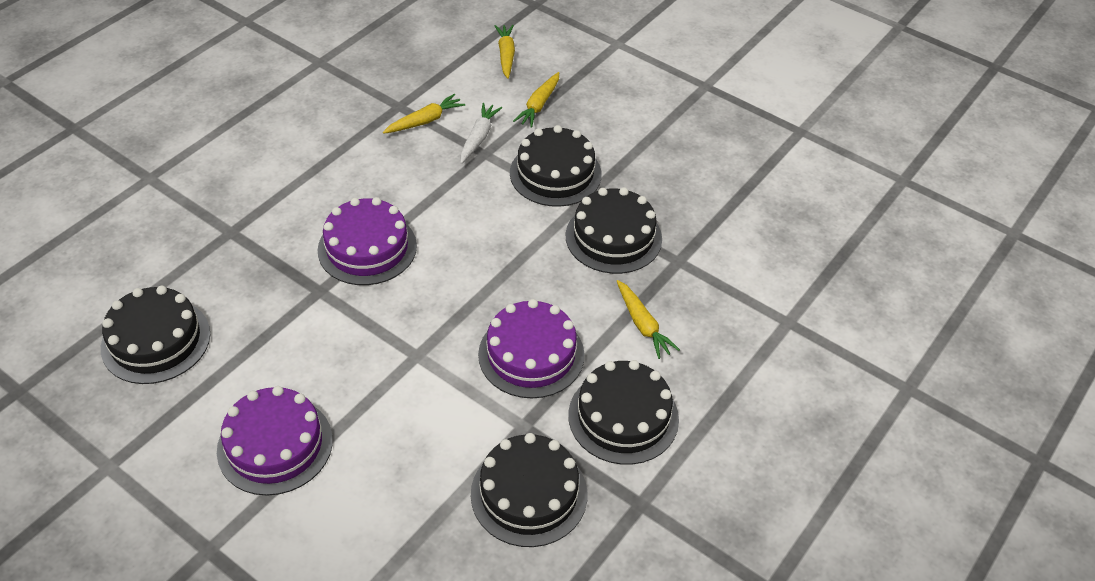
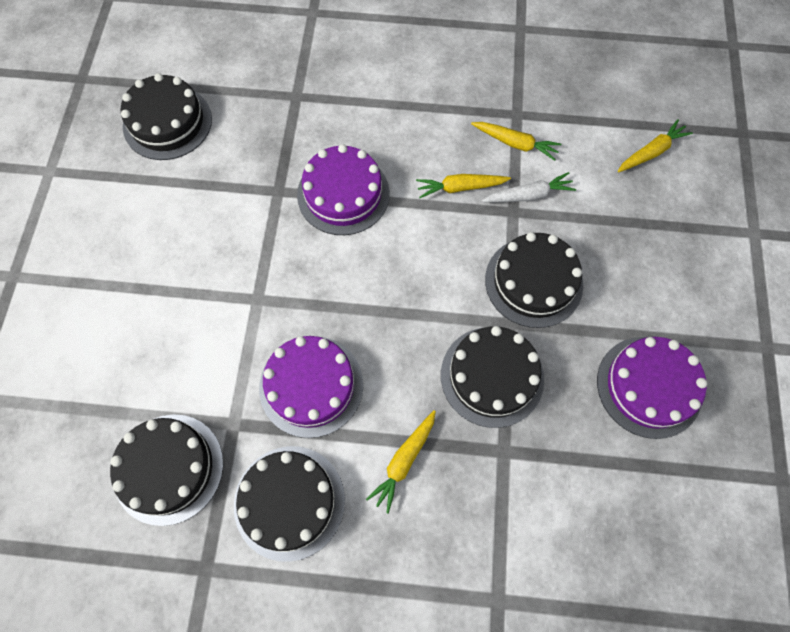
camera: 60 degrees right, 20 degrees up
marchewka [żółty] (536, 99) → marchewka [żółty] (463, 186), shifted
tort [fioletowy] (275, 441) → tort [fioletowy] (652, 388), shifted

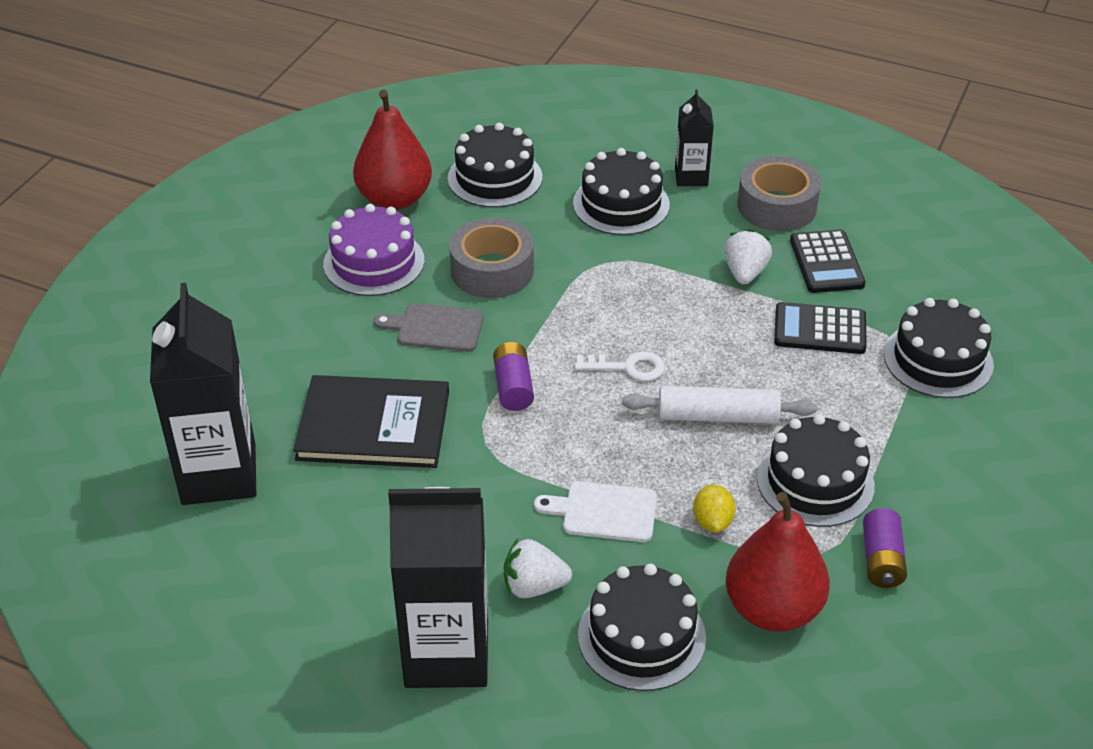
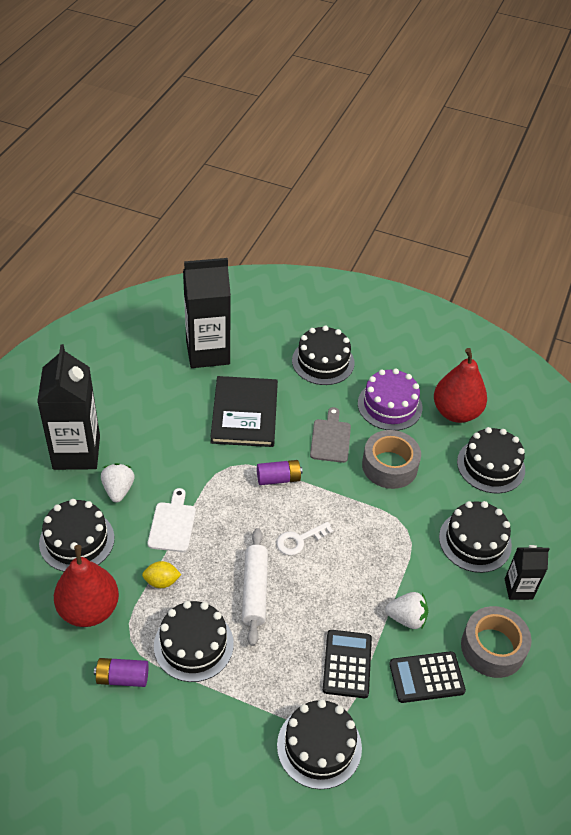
camera: 85 degrees right, 5 degrees up
klucz [biały] (620, 366) → klucz [biały] (305, 538), 60 degrees clockwise
- → tort [czarny] (323, 355)

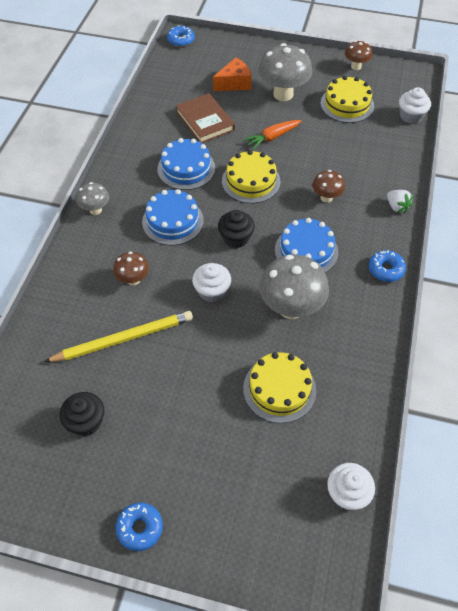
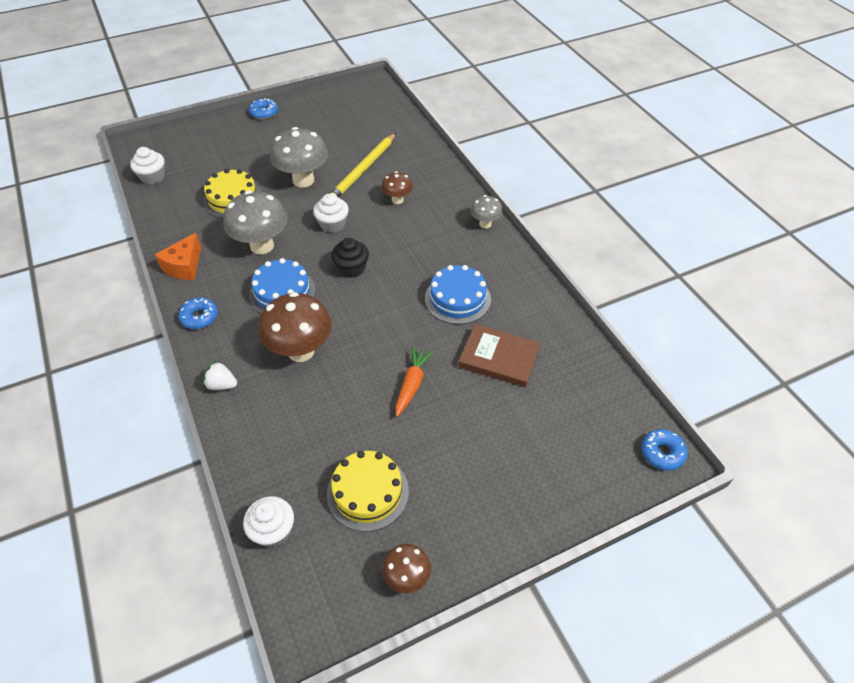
camera: 140 degrees right, 5 degrees down
grzyb [szary] (285, 72) → grzyb [szary] (299, 157), shifted
ser [pomarańczowy] (232, 74) → ser [pomarańczowy] (178, 256), shifted
tort [żółty] (251, 176) → -
grzyb [brązowy] (329, 186) → grzyb [brązowy] (295, 327), x1.85
tort [niebieski] (173, 217) → -
muffinka [czarny] (82, 414) → -

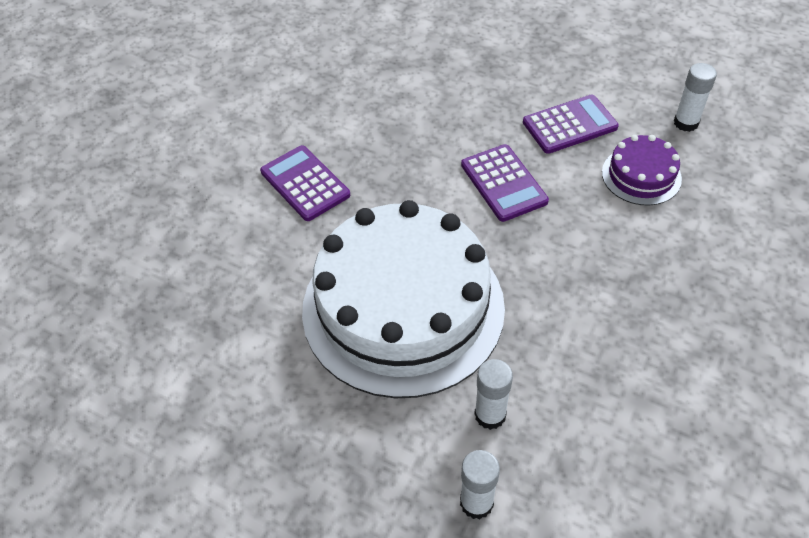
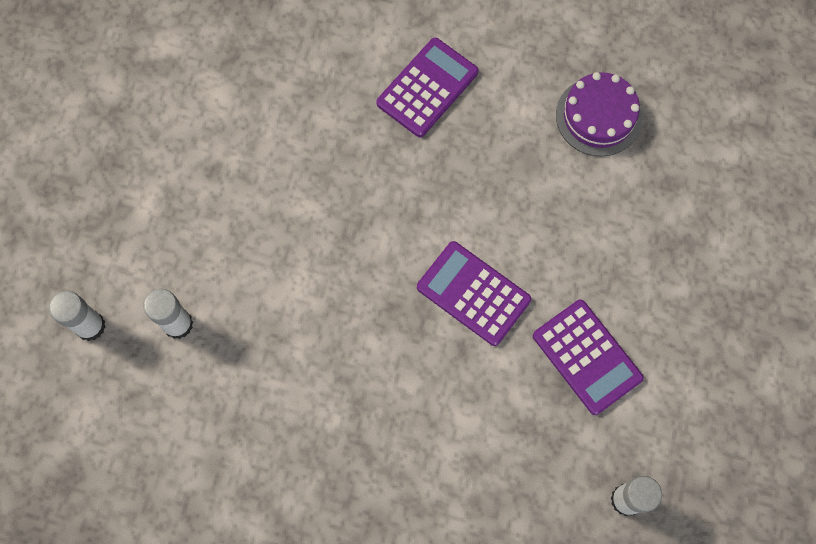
camera: 75 degrees right, 20 degrees up
tort [fioletowy] (642, 170) → tort [fioletowy] (599, 114), shifted
kalkulator [fioletowy] (505, 183) → kalkulator [fioletowy] (474, 293), 75 degrees clockwise
tort [biały] (403, 299) → -

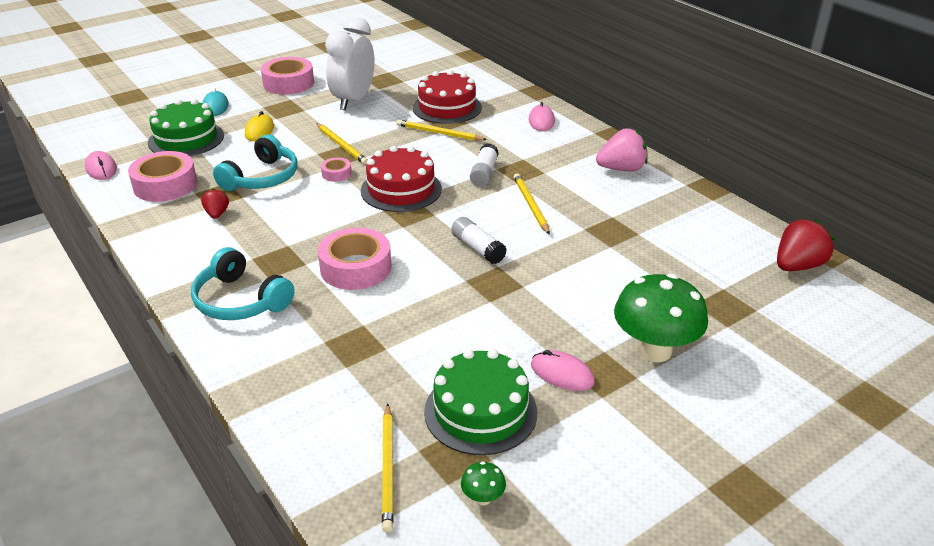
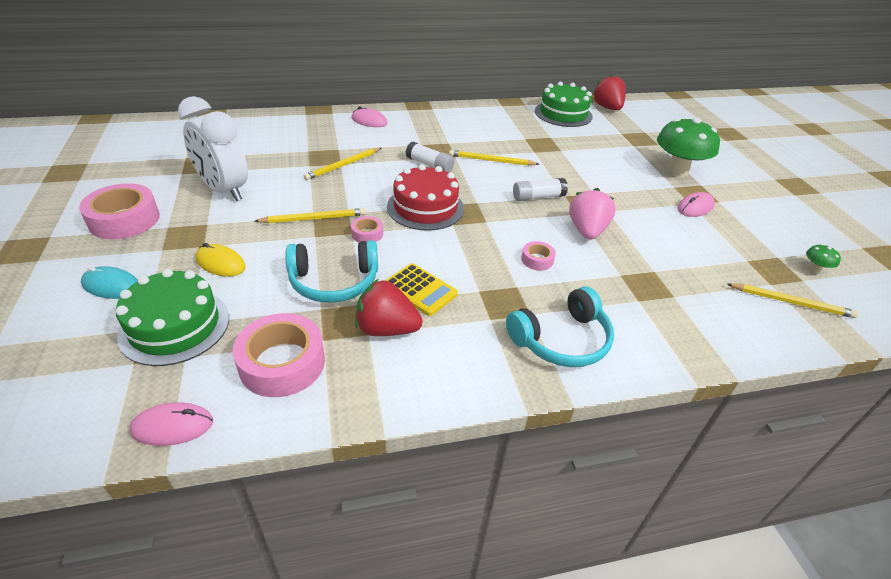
camera: 70 degrees left, 5 degrees up
tort [czerwony] (447, 97) → -
truskawka [różowy] (622, 150) → truskawka [różowy] (592, 214), shifted
słuchawki [turkusowy] (255, 163) → słuchawki [turkusowy] (331, 271), 120 degrees clockwise
truskawka [czerwony] (215, 203) → truskawka [czerwony] (389, 307), x1.77
taśma klejąca [różowy] (354, 259) → taśma klejąca [różowy] (538, 256), x0.49
tort [zielony] (480, 402) → tort [zielony] (564, 104), shifted
- → kalkulator [żółty] (421, 289)

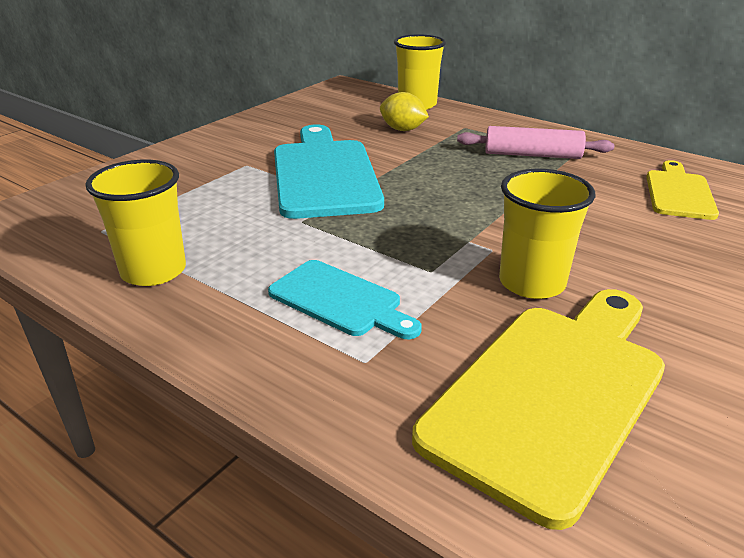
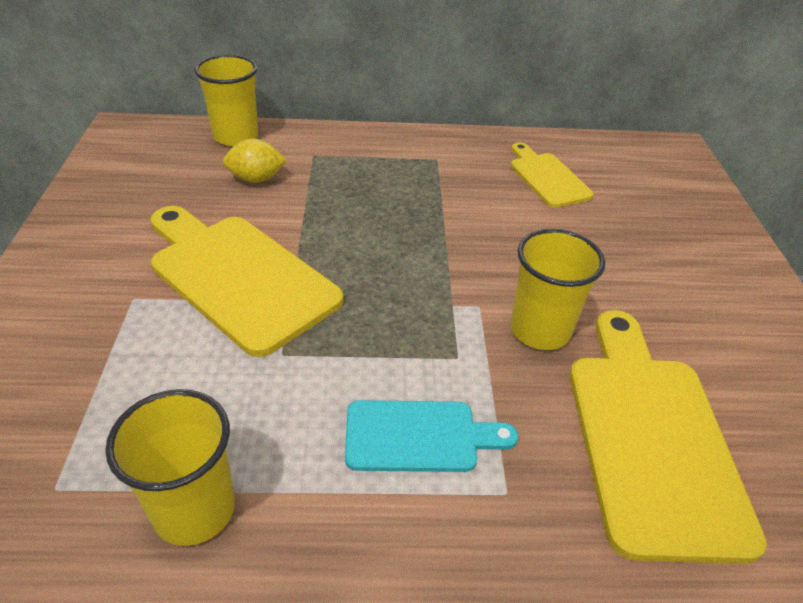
camera: 40 degrees left, 10 degrees up
deska do krojenia [turkusowy] (329, 172) → deska do krojenia [żółty] (247, 281)
wałek do ciasta [różowy] (535, 142) → -

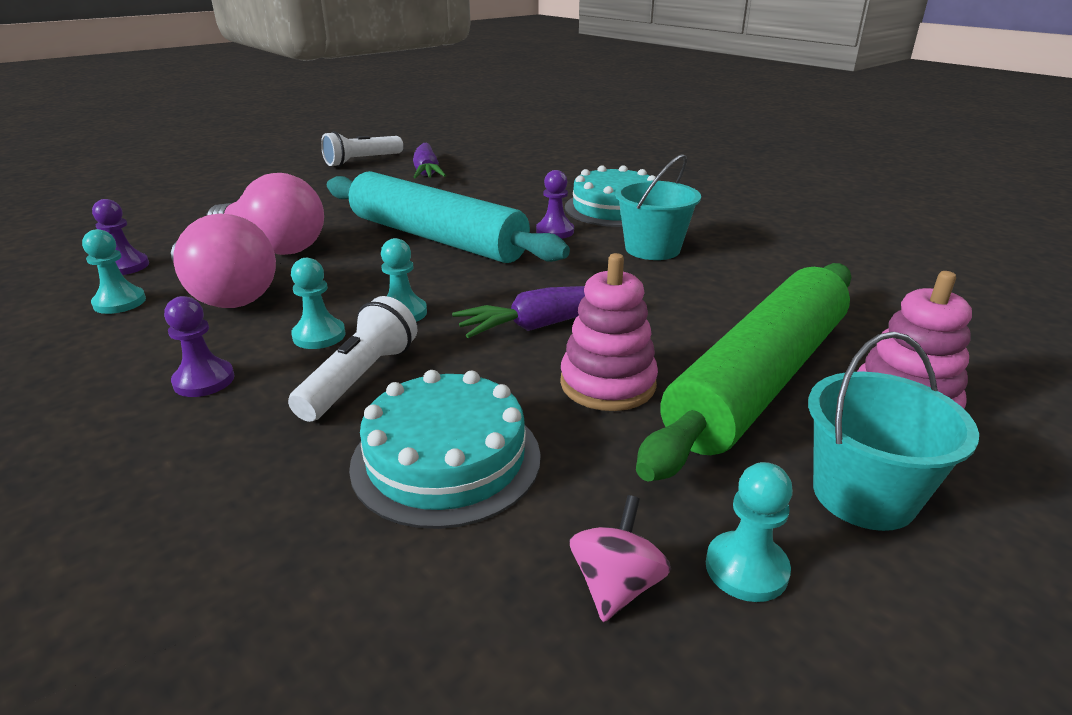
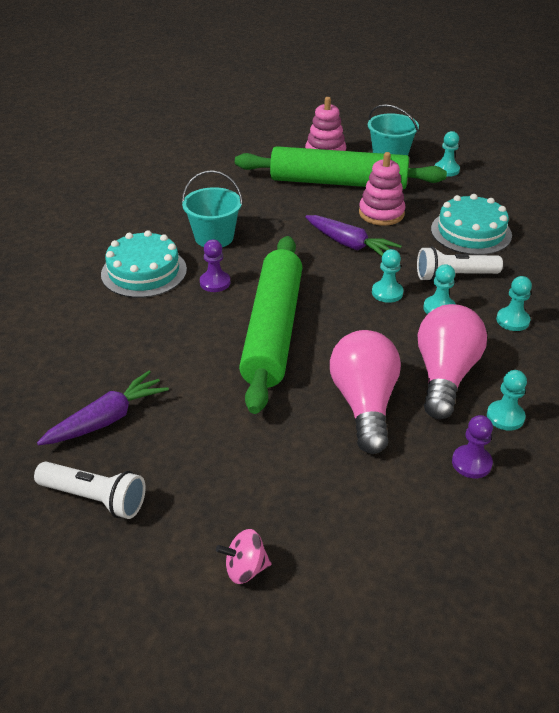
camera: 120 degrees left, 10 degrees up
wałek do ciasta [turkusowy] (448, 217) → wałek do ciasta [zielony] (270, 325)
pionek [fioletowy] (199, 346) → pionek [turkusowy] (514, 303)
bączek [różowy] (620, 558) → bączek [różowy] (244, 556), shifted

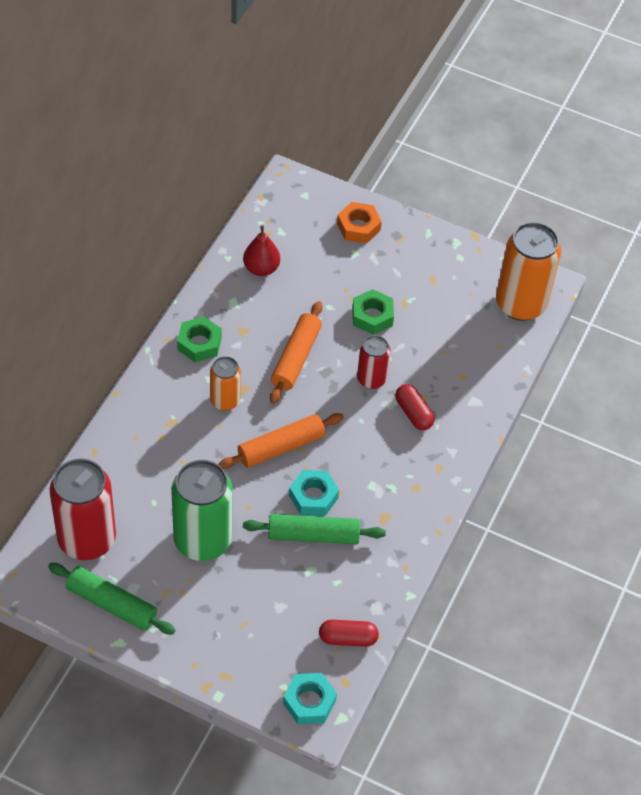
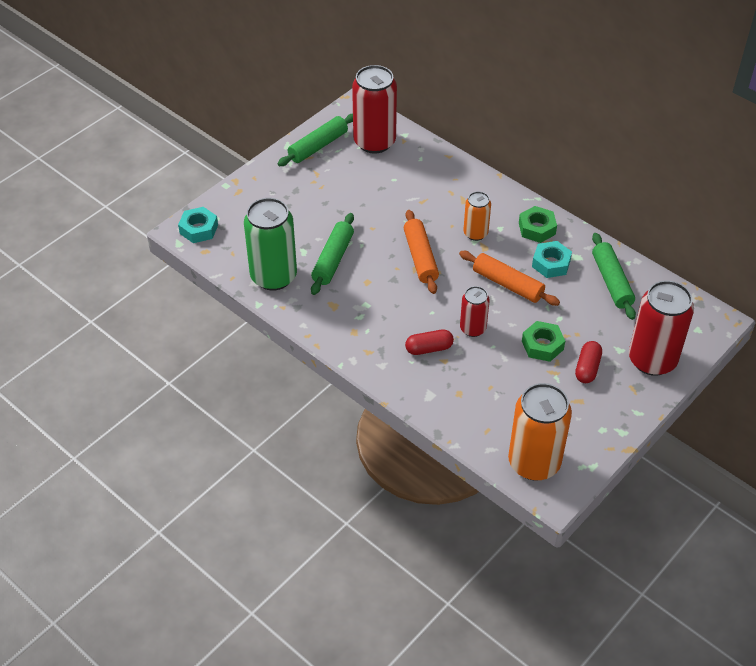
camera: 110 degrees right, 5 degrees down
nakrętka [pomarańczowy] (359, 222) → puszka [czerwony] (661, 328)
gruszka [czerwony] (261, 250) → wałek do ciasta [zielony] (614, 276)
puszka [zielony] (202, 510) → puszka [zielony] (270, 244), shifted
nakrętka [turkusowy] (314, 493) → nakrętka [turkusowy] (552, 259), shifted
kapsułka [czerwony] (349, 633) → kapsułka [czerwony] (588, 362), shifted

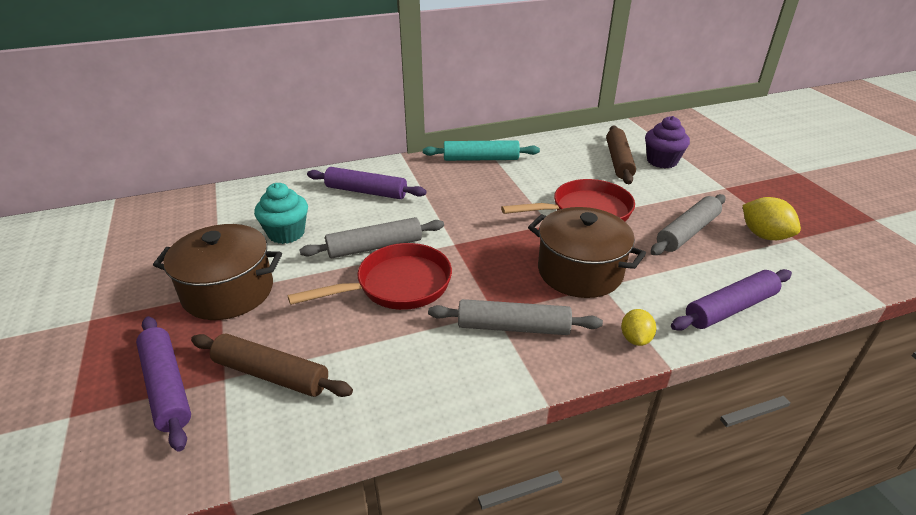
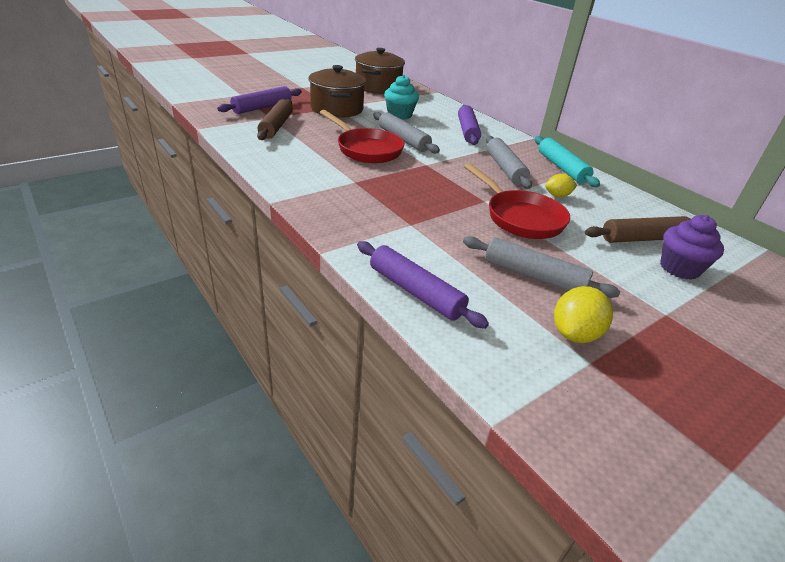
camera: 70 degrees right, 0 degrees up
garnek [brązowy] (587, 252) → garnek [brązowy] (380, 71), shifted
wałek do ciasta [szary] (515, 317) → wałek do ciasta [szary] (509, 162), shifted
cytryna [żółty] (638, 327) → cytryna [żółty] (561, 185), shifted

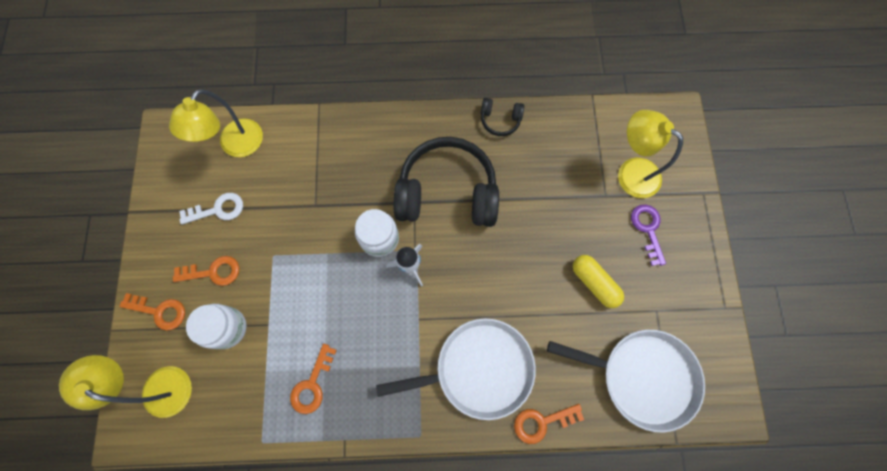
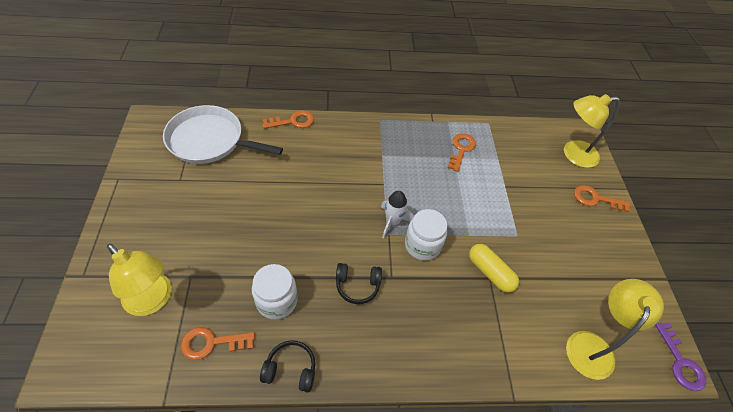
camera: 175 degrees right, 20 degrees down
słuchawki [czarny] (446, 182) → słuchawki [czarny] (359, 283), x0.44
klucz [biały] (211, 209) → -
klucz [fioletowy] (648, 235) → klucz [fioletowy] (680, 357), shifted
kapsułka [żółty] (598, 281) → kapsułka [żółty] (494, 268), shifted
klucz [pomarańczowy] (206, 271) → klucz [pomarańczowy] (218, 343), shifted
słoik [biały] (216, 326) → słoik [biały] (275, 292), shifted
patelnia [biały] (456, 369) → -
lampka [żółty] (125, 386) → lampka [żółty] (592, 131), 150 degrees clockwise

